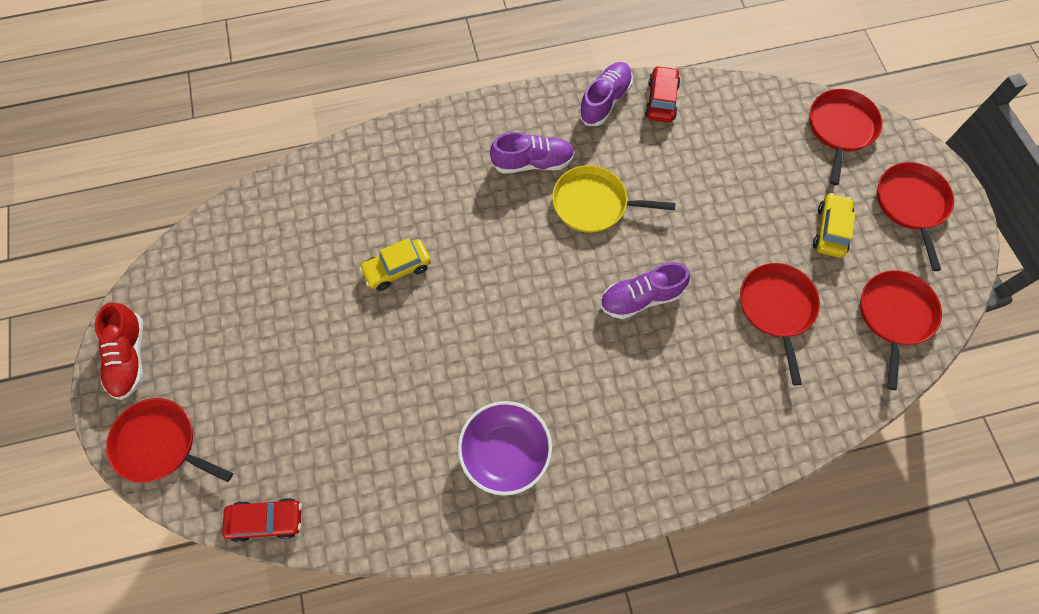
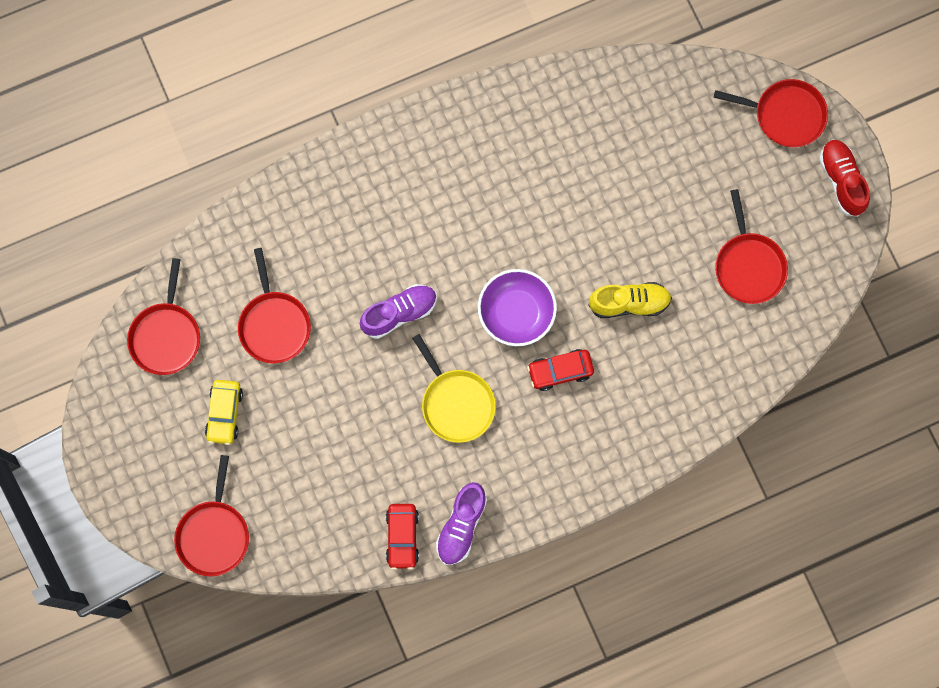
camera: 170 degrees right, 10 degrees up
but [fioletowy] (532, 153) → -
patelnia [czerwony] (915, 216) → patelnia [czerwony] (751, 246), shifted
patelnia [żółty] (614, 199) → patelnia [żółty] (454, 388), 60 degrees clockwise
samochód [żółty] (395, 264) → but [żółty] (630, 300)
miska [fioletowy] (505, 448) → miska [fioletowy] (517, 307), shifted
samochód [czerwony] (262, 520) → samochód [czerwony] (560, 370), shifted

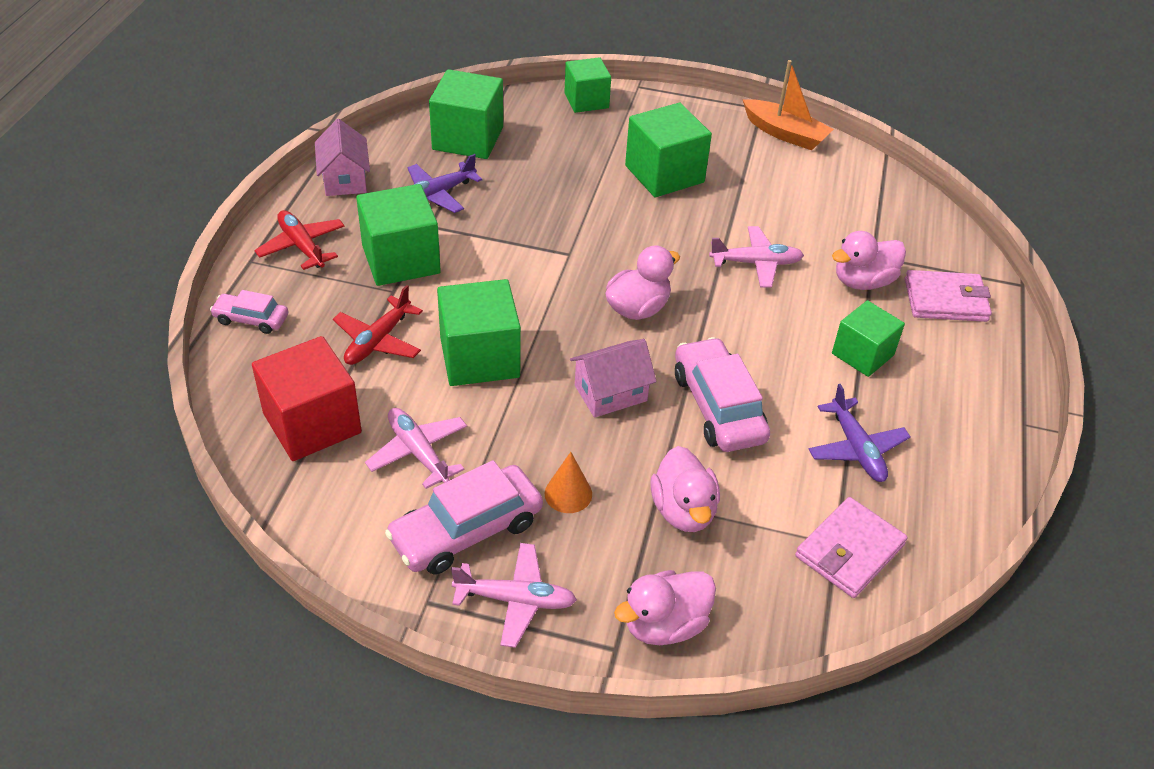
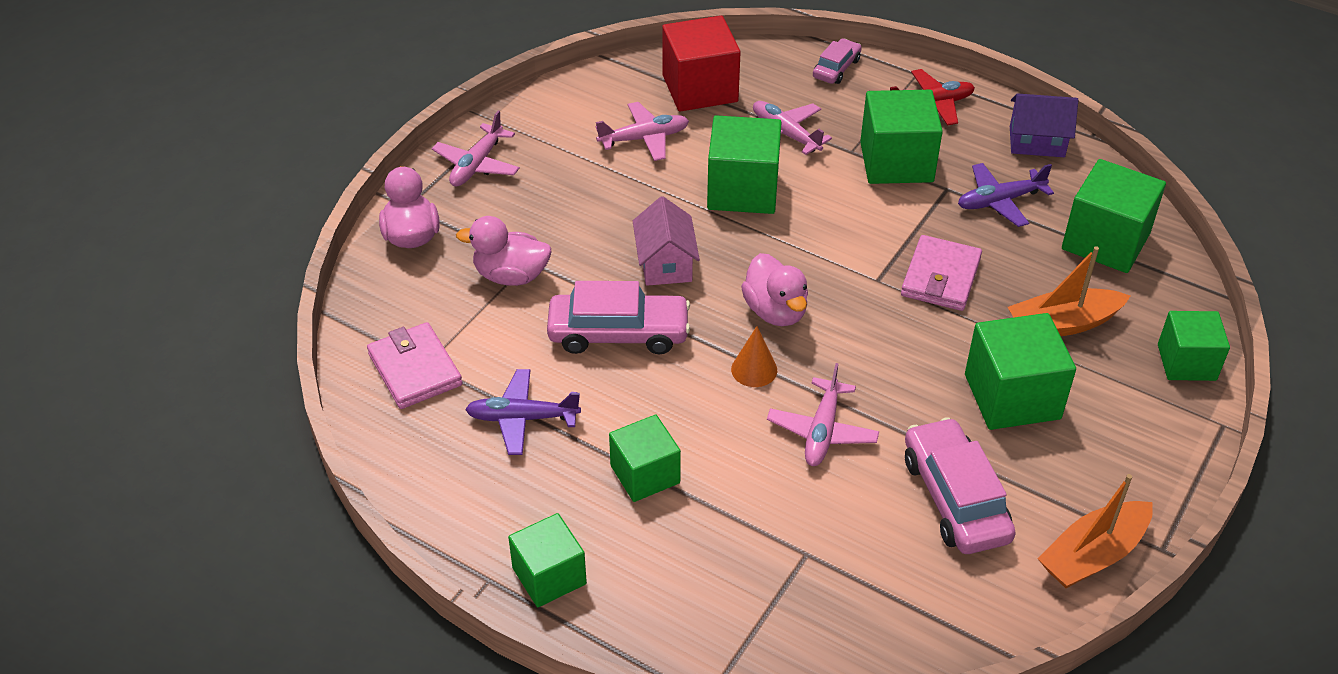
camera: 110 degrees right, 0 degrees up
domek [różowy] (342, 157) → domek [fioletowy] (1044, 125)
samolot [fioletowy] (445, 183) → samolot [fioletowy] (1006, 195), 90 degrees counterclockwise
kaczka [różowy] (869, 260) → -
portfel [różowy] (948, 296) → portfel [różowy] (941, 273), shifted
samolot [czerwony] (378, 325) → samolot [różowy] (792, 128)
stożek [pomarańczowy] (568, 482) → stożek [pomarańczowy] (754, 356), shifted
samochód [różowy] (464, 517) → samochód [różowy] (960, 485), shifted
- → łódka [pomarańczowy] (1069, 291)
- → sześcian [zielony] (547, 560)

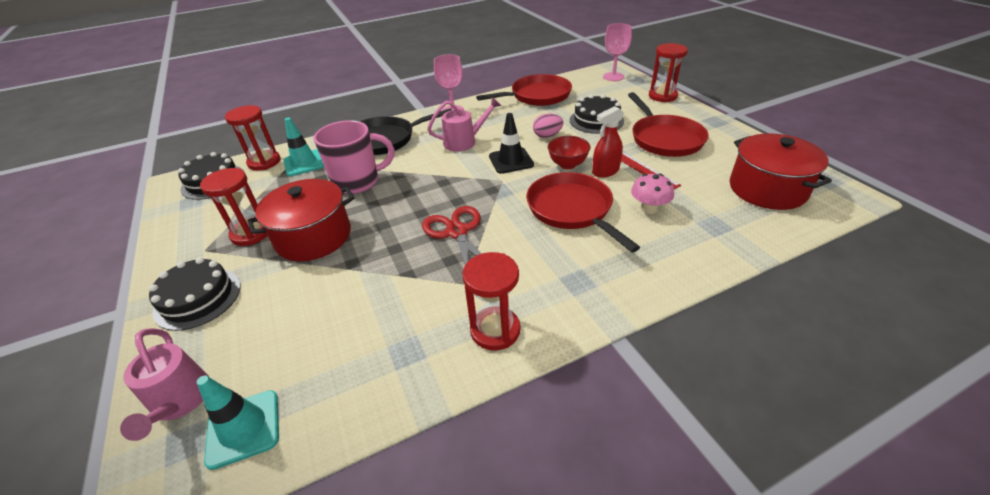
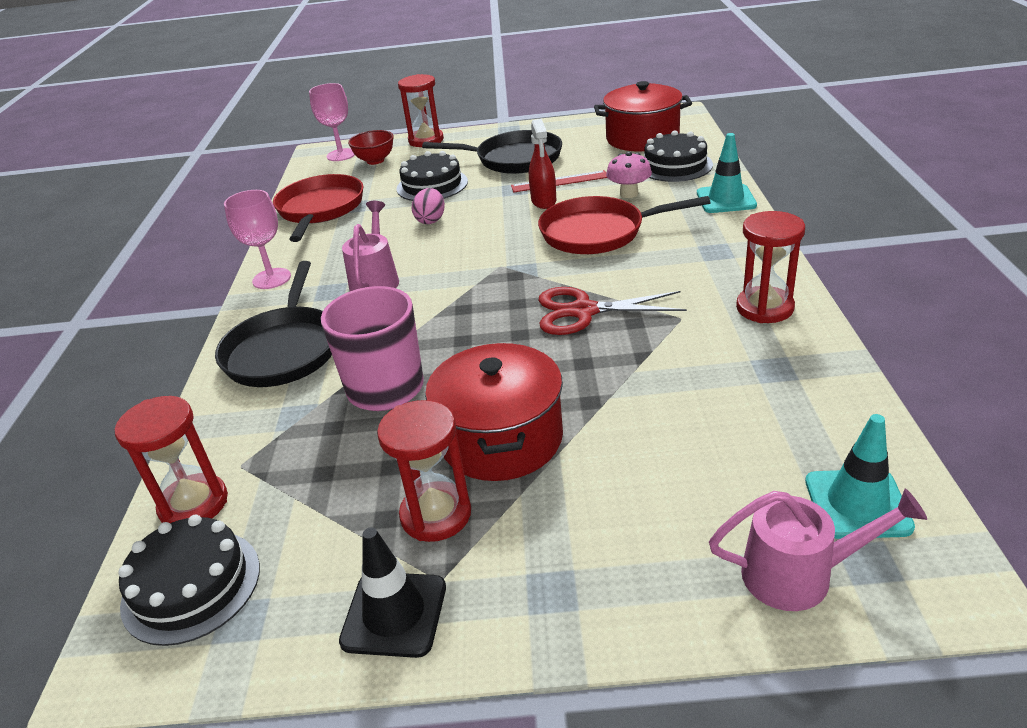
camera: 65 degrees left, 5 degrees down
patelnia [czerwony] (668, 124) → patelnia [czarny] (492, 152)
pachołek [czarny] (511, 143) → pachołek [czarny] (392, 592), shifted
pachołek [turkusowy] (303, 146) → pachołek [turkusowy] (727, 173), shifted
miska [czerwony] (569, 152) → miska [czerwony] (371, 147), shifted
tort [czarny] (195, 294) → tort [czarny] (678, 156), shifted

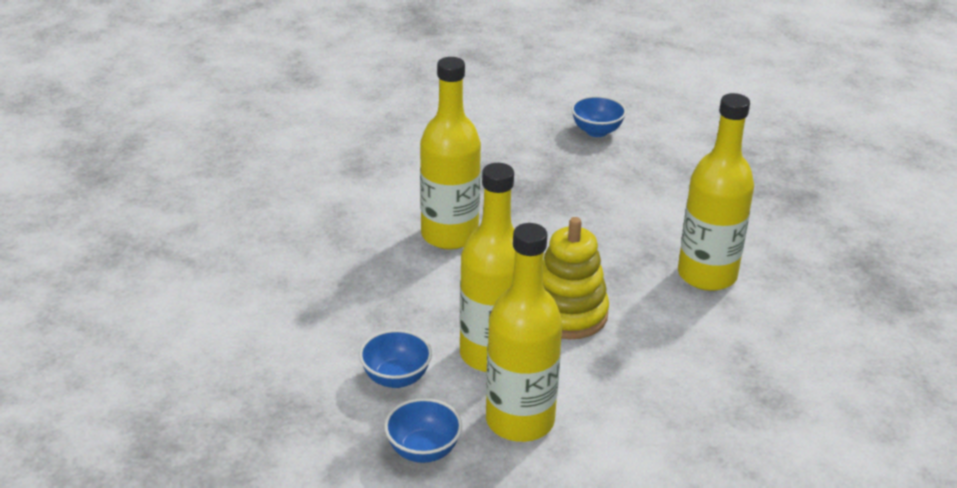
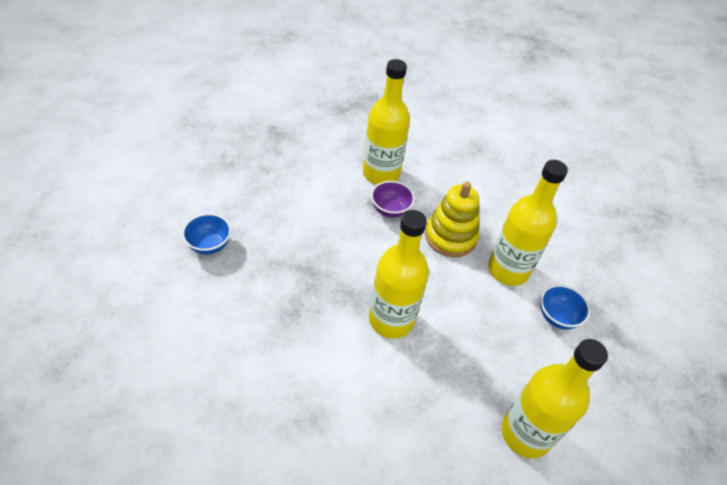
camera: 110 degrees left, 15 degrees up
butelka [żółty] (524, 332) → butelka [żółty] (555, 398), shifted
miska [niebieski] (423, 430) → -
- → miska [fioletowy] (393, 199)

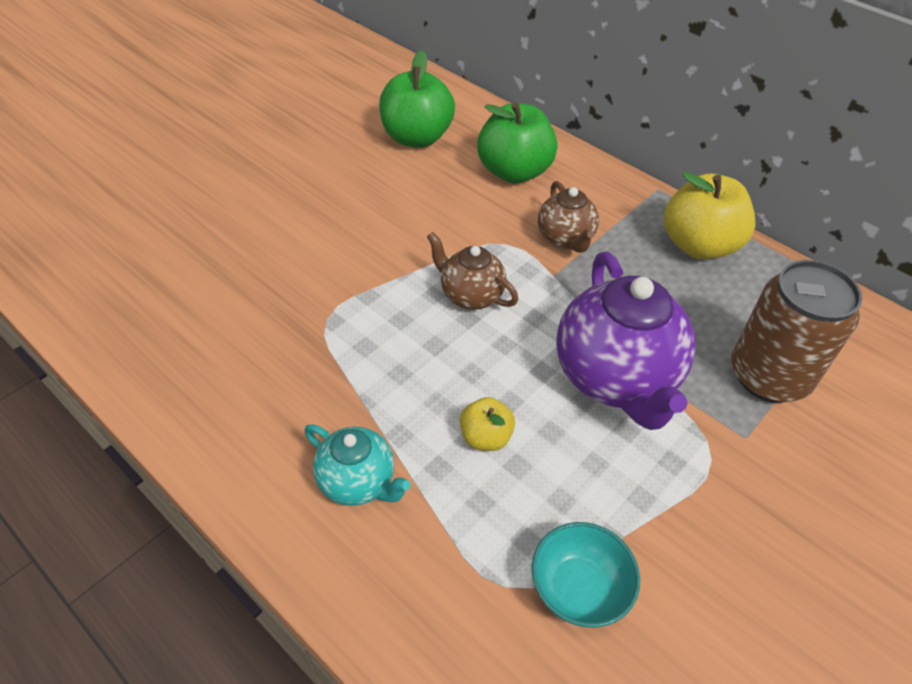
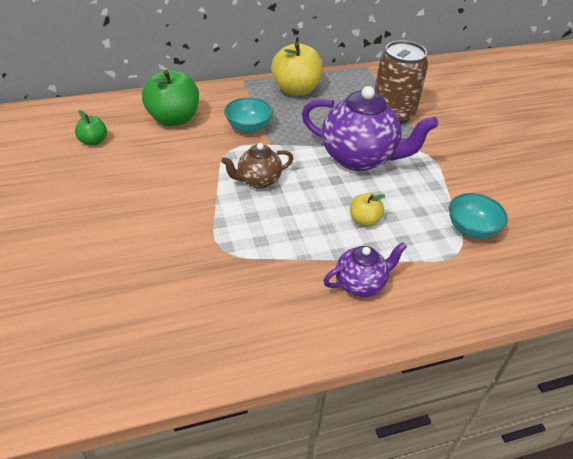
camera: 60 degrees left, 5 degrees down
jabłko [zielony] (417, 99) → jabłko [zielony] (91, 128), x0.52
imbryk [brązowy] (568, 217) → miska [turkusowy] (248, 115)
imbryk [turkusowy] (357, 465) → imbryk [fioletowy] (365, 269)

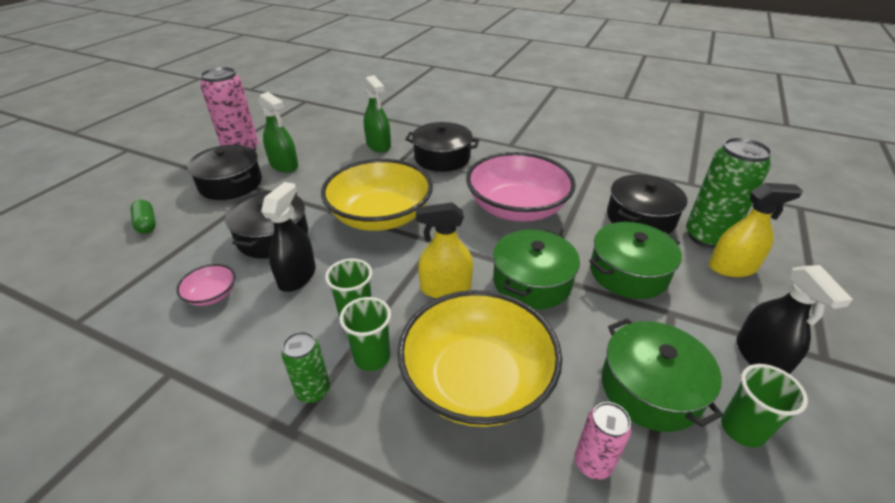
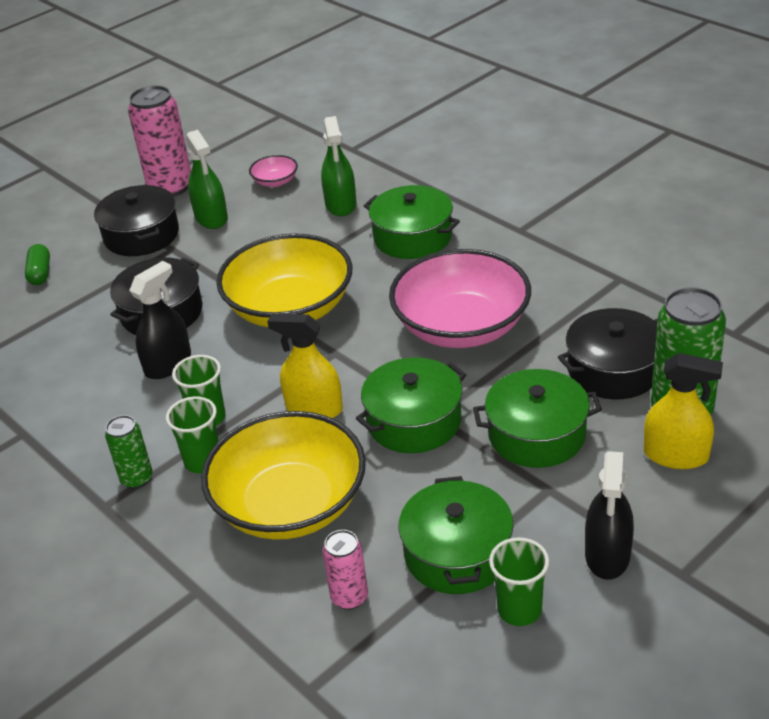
camera: 25 degrees right, 0 degrees up
garnek [czarny] (442, 147) → garnek [zielony] (412, 222)
miska [różowy] (206, 285) → miska [różowy] (273, 171), shifted

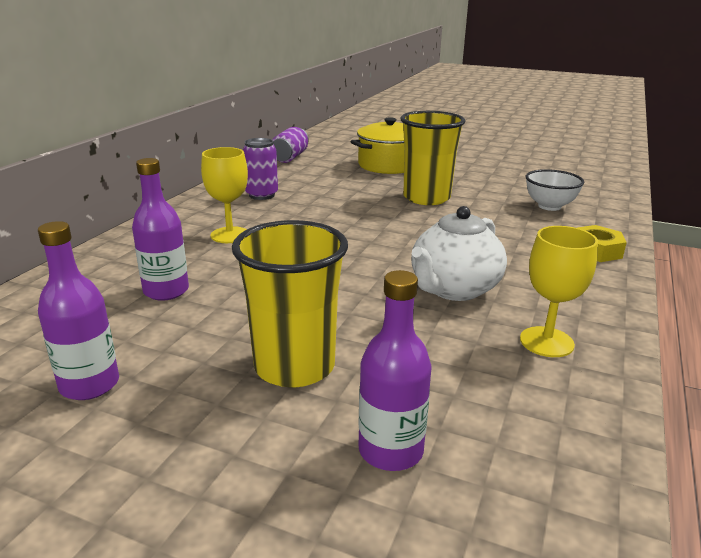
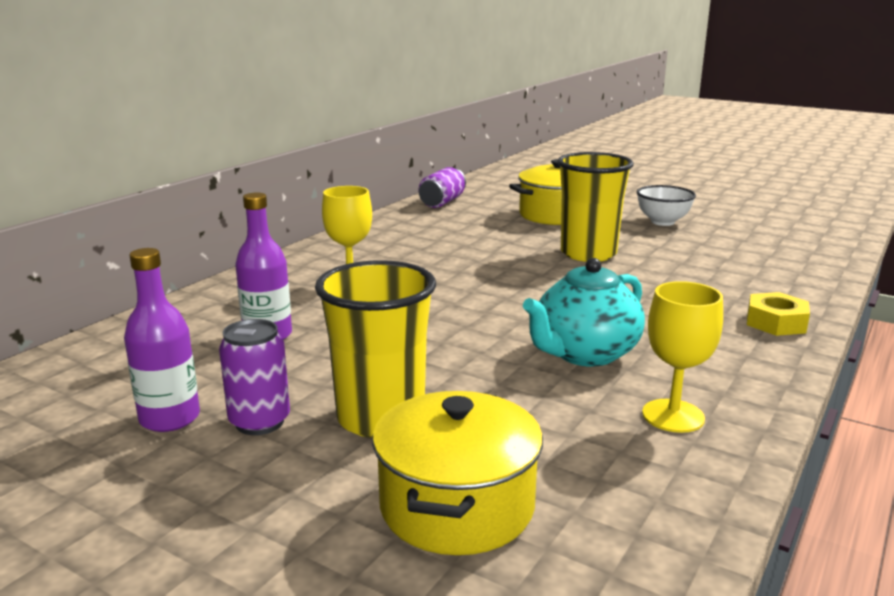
camera: 10 degrees right, 5 degrees down
puszka [fioletowy] (260, 169) → puszka [fioletowy] (254, 377), shifted
miska [biały] (555, 190) → miska [biały] (666, 205), shifted
imbryk [biały] (459, 253) → imbryk [turkusowy] (584, 312)
butelka [fioletowy] (395, 370) → garnek [żółty] (457, 473)

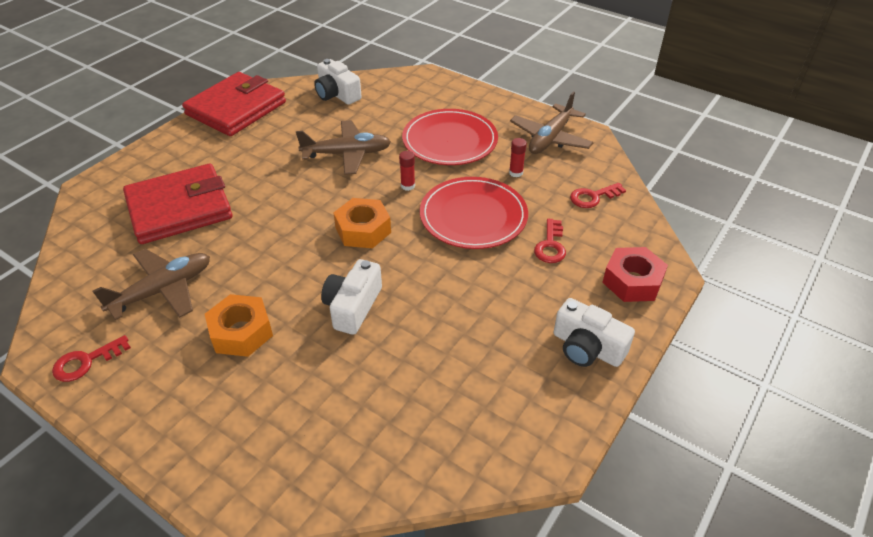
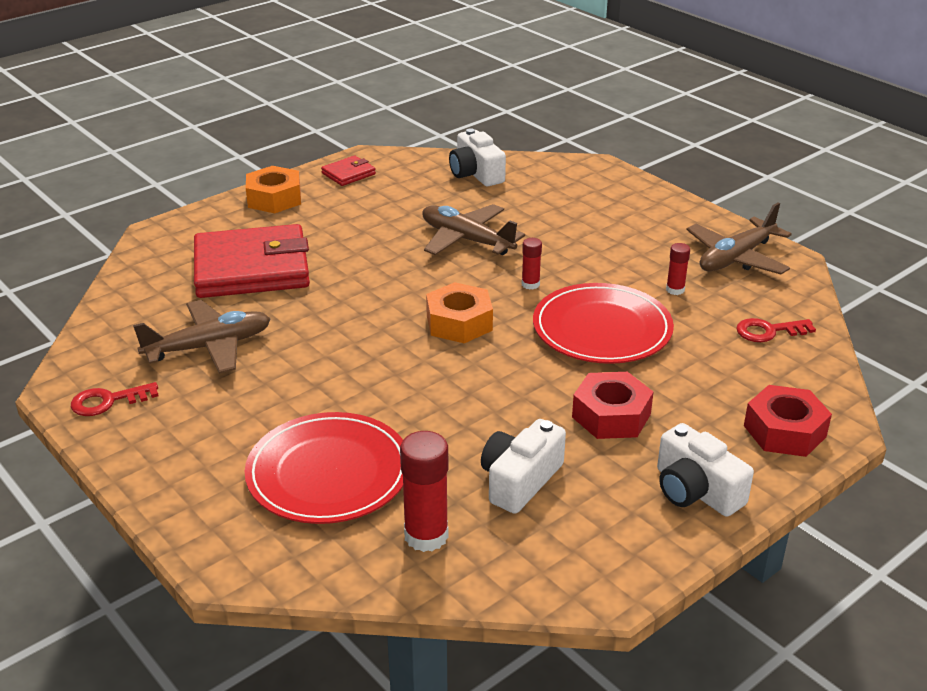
camera: 15 degrees right, 10 degrees down
portfel [czerwony] (234, 104) → portfel [czerwony] (348, 171), x0.44
talerz [czerwony] (450, 137) → talerz [czerwony] (324, 468), shifted
samolot [brązowy] (343, 147) → samolot [brązowy] (473, 229), 150 degrees counterclockwise
klucz [czerwony] (550, 241) → -
aparat fotograficzny [biały] (351, 297) → aparat fotograficzny [biały] (523, 466), shifted
nakrętka [pomarańczowy] (239, 325) → nakrętka [pomarańczowy] (273, 189), shifted
- → nakrętka [czerwony] (612, 405)
- → klej w sztyfcie [czerwony] (424, 491)

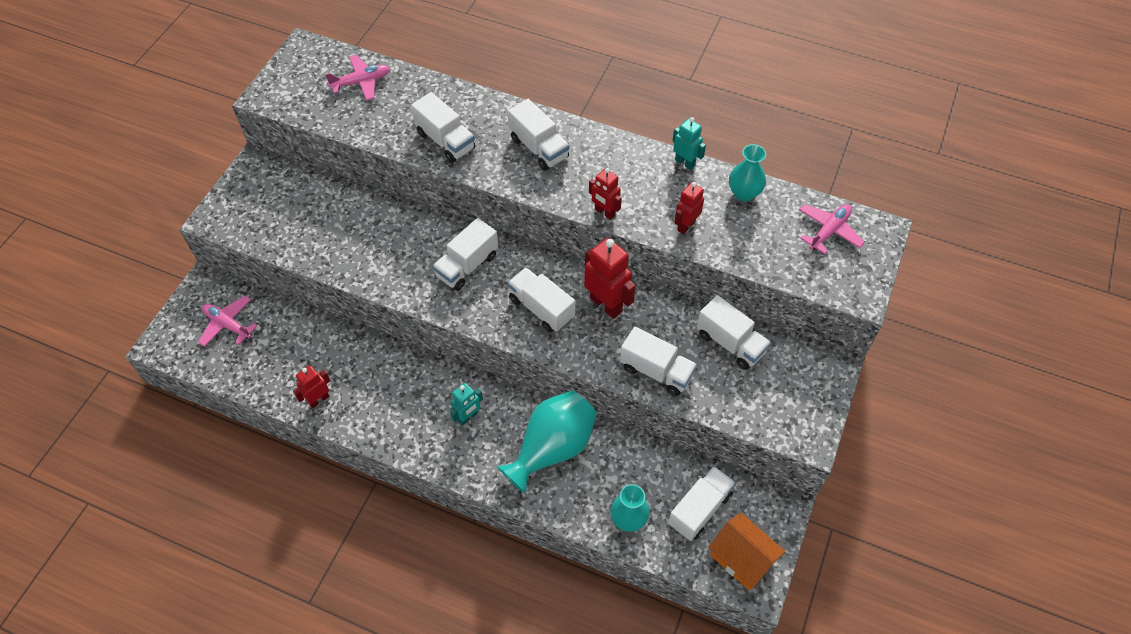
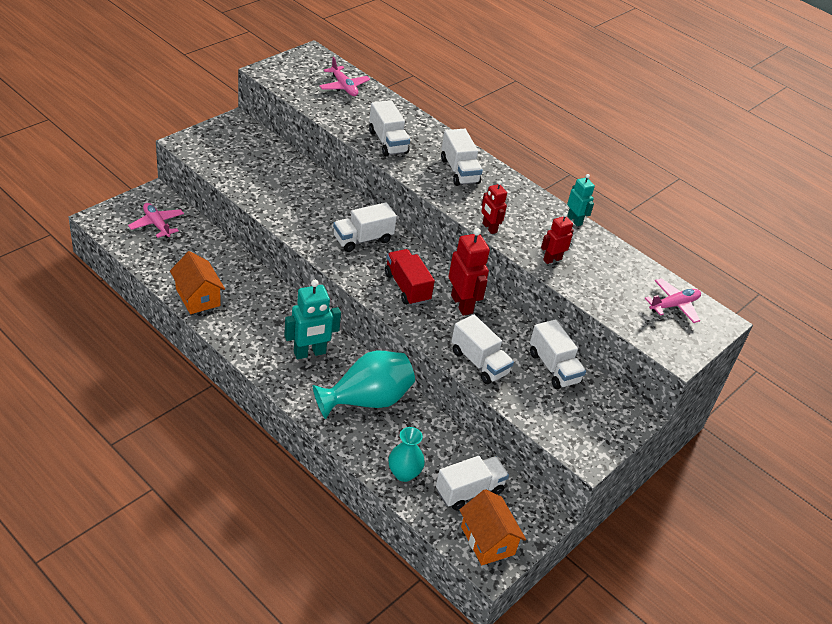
camera: 15 degrees right, 15 degrees down
samolot [różowy] (357, 78) → samolot [różowy] (344, 76), 60 degrees clockwise
wazon [turkusowy] (747, 173) → -
ciężarówka [biały] (541, 299) → ciężarówka [czerwony] (410, 277)
robot [czerwony] (311, 387) → domek [pomarańczowy] (197, 282)
robot [turkusowy] (466, 404) → robot [turkusowy] (312, 319), x1.66

